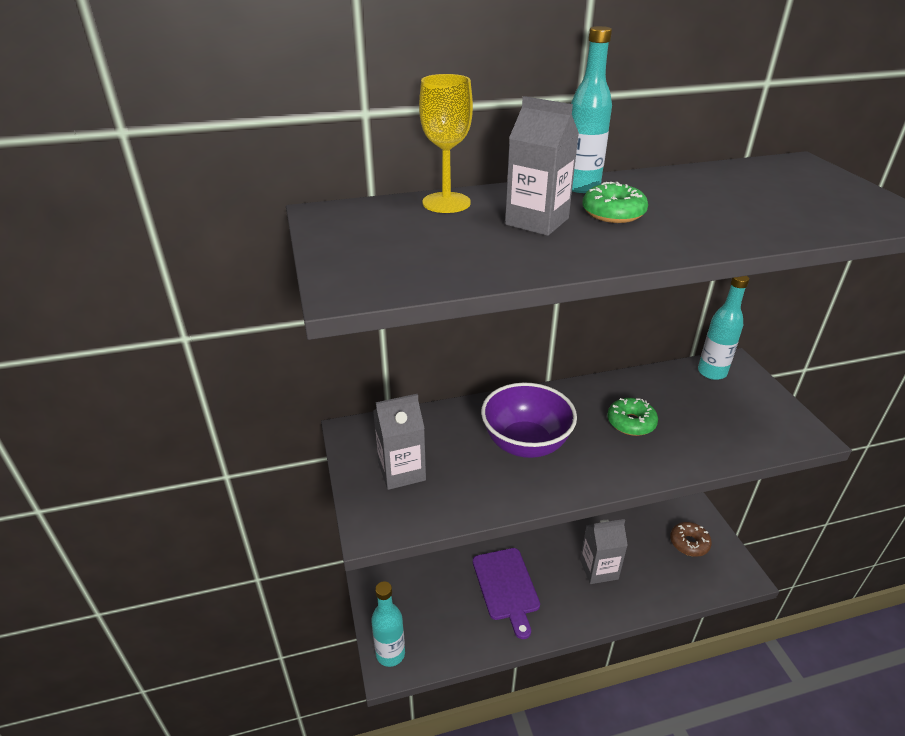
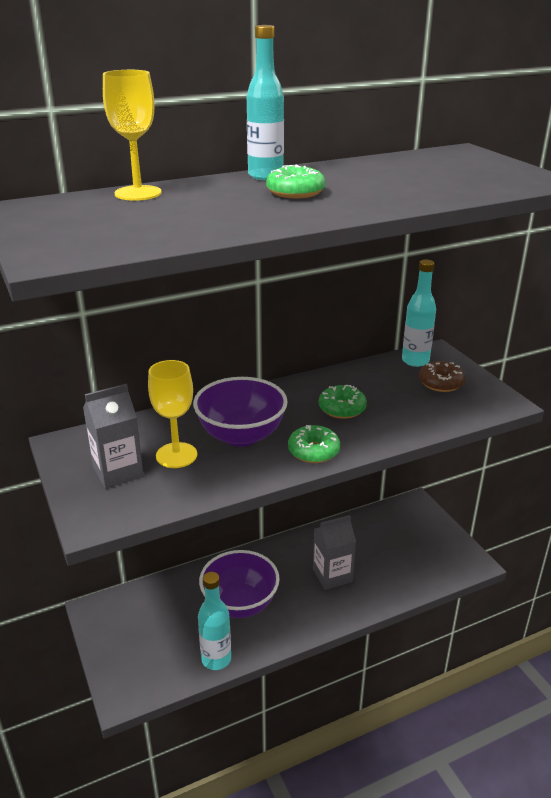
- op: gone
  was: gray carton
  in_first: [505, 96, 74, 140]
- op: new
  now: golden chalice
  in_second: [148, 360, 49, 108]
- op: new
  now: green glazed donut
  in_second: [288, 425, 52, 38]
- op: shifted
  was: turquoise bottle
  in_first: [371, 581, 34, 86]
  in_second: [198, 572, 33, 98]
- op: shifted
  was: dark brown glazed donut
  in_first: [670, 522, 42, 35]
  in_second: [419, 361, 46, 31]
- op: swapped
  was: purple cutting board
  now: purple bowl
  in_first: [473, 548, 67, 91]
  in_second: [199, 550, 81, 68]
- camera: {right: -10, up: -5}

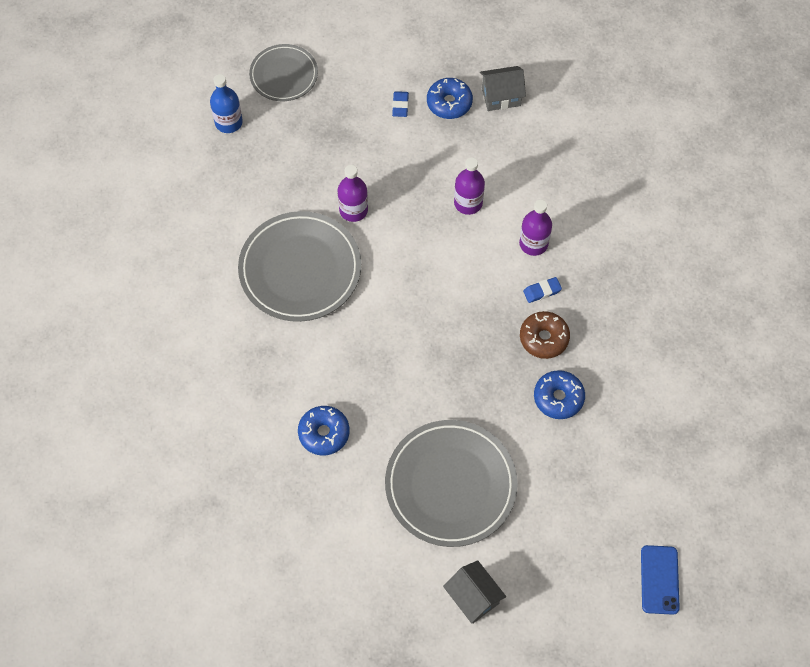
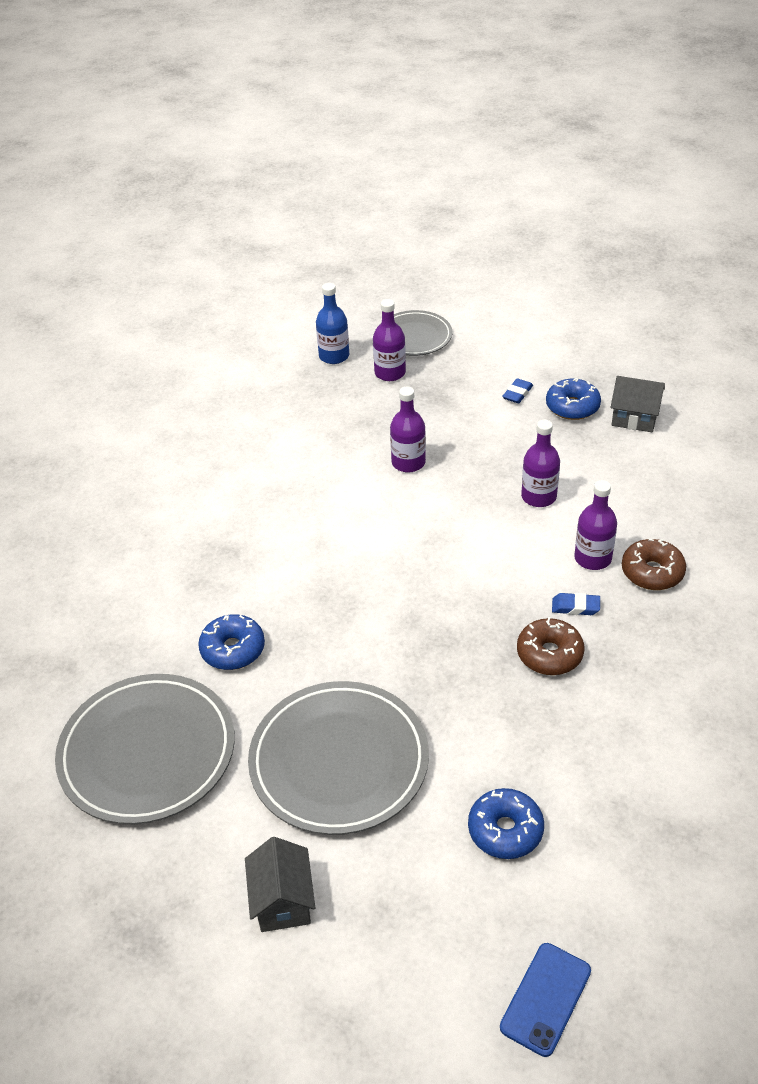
- op: new
  now: purple bottle
  in_second: [373, 299, 33, 82]
- op: new
  now: dark brown glazed donut
  in_second: [622, 539, 64, 51]
- op: shifted
  was: gray dinner plate
  in_first: [238, 211, 123, 111]
  in_second: [55, 674, 180, 150]
- op: shifted
  was: blue glazed donut
  in_first: [534, 370, 51, 49]
  in_second: [468, 788, 76, 71]
- camera: {right: 30, up: -20}

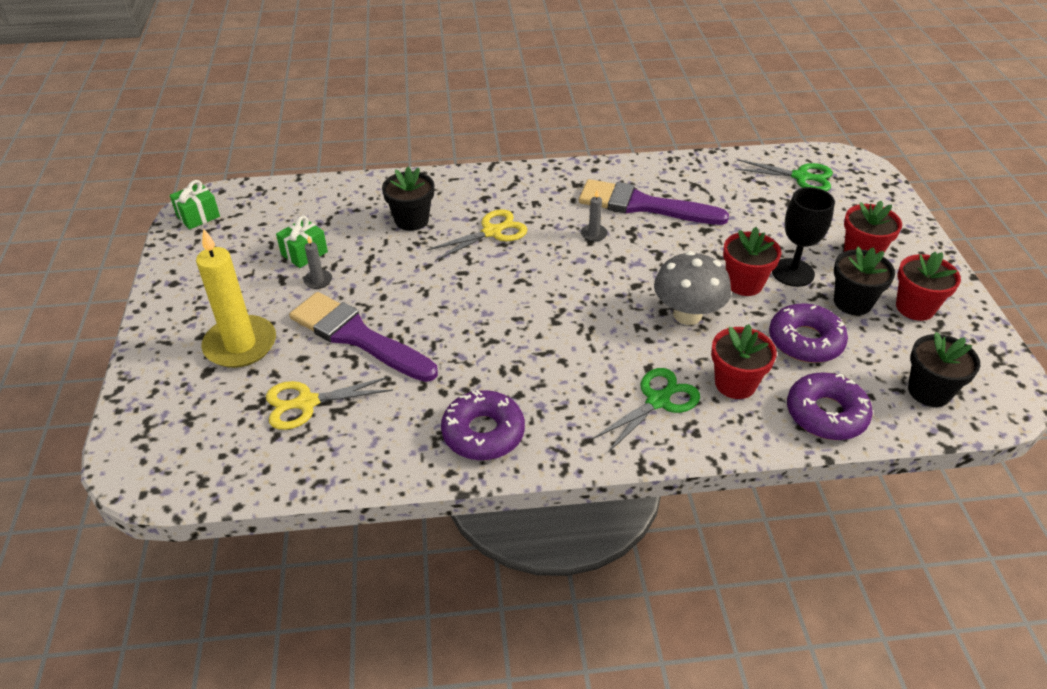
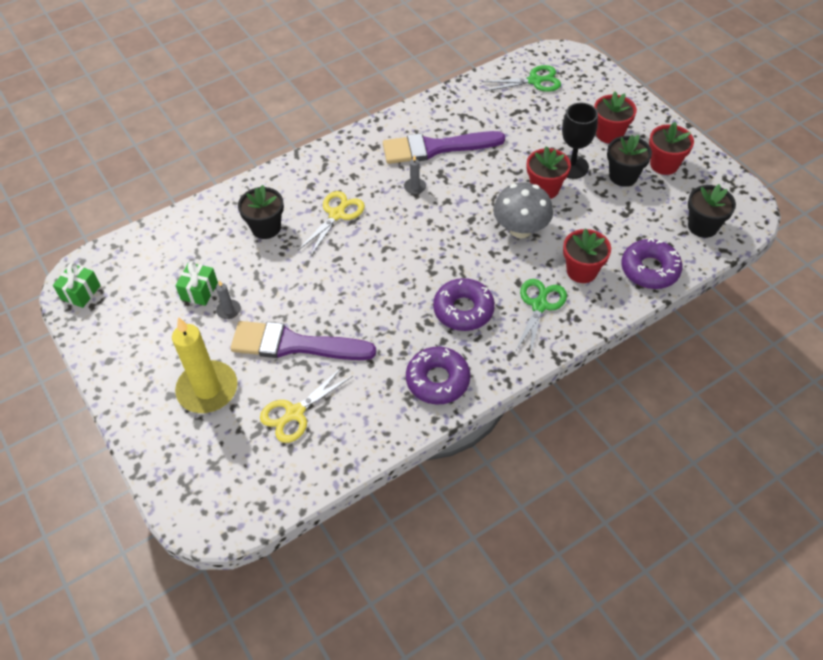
- op: shifted
  was: purple glazed donut
  in_first: [769, 303, 79, 60]
  in_second: [433, 278, 62, 53]
- camera: {right: -25, up: 10}

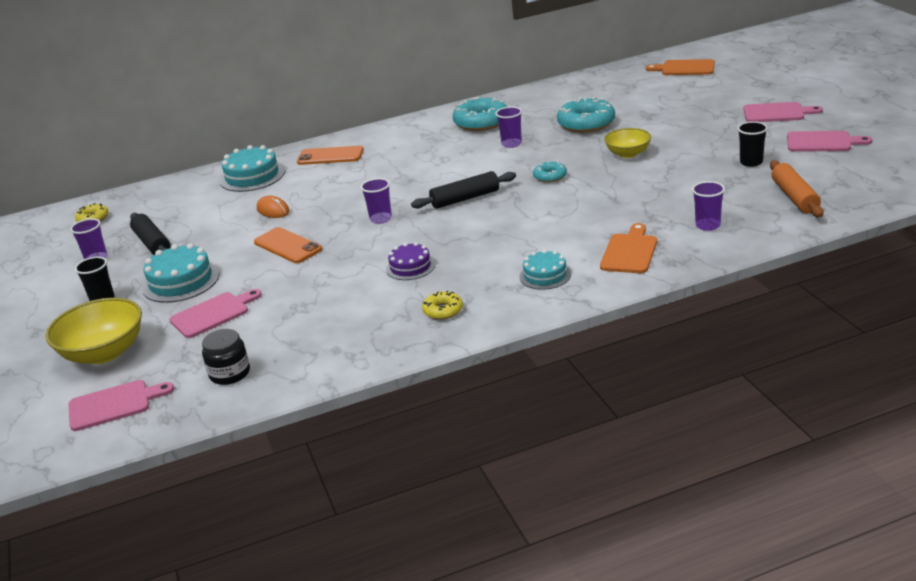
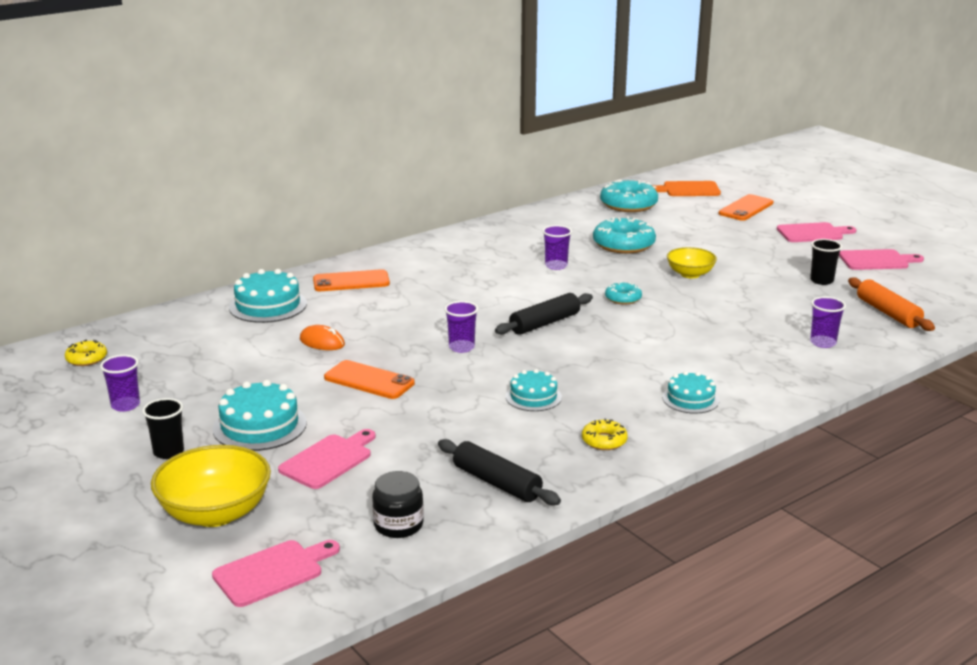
- op: gone
  was: orange-coloured cutting board
  in_first: [600, 223, 57, 50]
- op: new
  now: orange-coloured smartphone
  in_second: [719, 194, 54, 27]
- op: shifted
  was: ebony rolling pin
  in_first: [130, 213, 41, 42]
  in_second: [438, 439, 123, 66]
- op: shifted
  was: turquoise glazed donut
  in_first: [453, 97, 54, 34]
  in_second: [600, 180, 58, 32]
- op: repainted
  was: purple gateau
  now: turquoise gateau
  in_first: [386, 242, 49, 38]
  in_second: [506, 369, 56, 42]
- camera: {right: -20, up: -5}

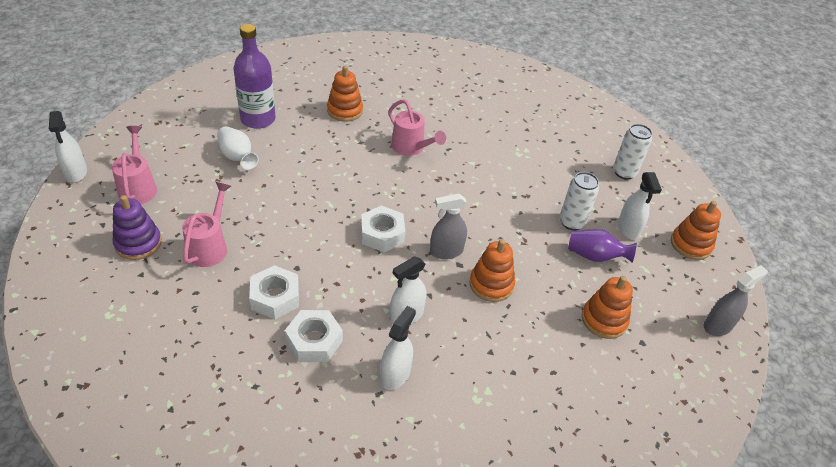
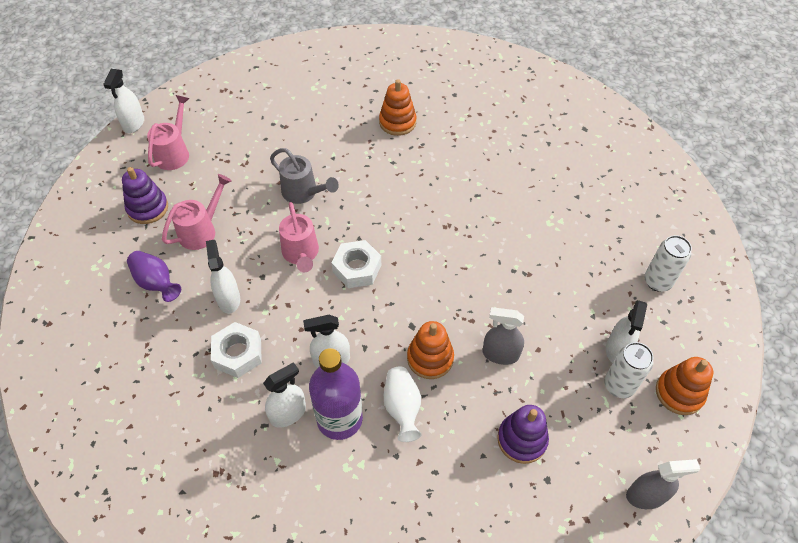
- op: new
  now: gray watering can
  in_second: [270, 148, 69, 56]
- op: shifted
  was: pure white tall vase
  in_first: [217, 126, 42, 44]
  in_second: [384, 367, 38, 75]
- op: shifted
  was: purple bottle
  in_first: [233, 24, 43, 105]
  in_second: [309, 348, 54, 92]
- op: shifted
  was: rosy watering can
  in_first: [388, 99, 58, 57]
  in_second: [279, 202, 40, 70]
- op: shifted
  was: gray sprayer
  in_first: [430, 194, 37, 65]
  in_second: [483, 307, 41, 58]
- op: shifted
  was: pure white tin
  in_first: [559, 172, 40, 58]
  in_second: [604, 342, 50, 56]
- op: shifted
  was: purple tall vase
  in_first: [568, 229, 69, 34]
  in_second: [127, 251, 54, 51]
- op: swapped
  was: pure white hex nut
  now: pure white sprayer
  in_first: [249, 265, 50, 54]
  in_second: [206, 240, 34, 74]
- op: repainted
  was: orange-coloured stacking rings
  now: purple stacking rings
  in_first: [582, 276, 51, 63]
  in_second: [497, 405, 52, 59]
- camera: {right: 30, up: 10}

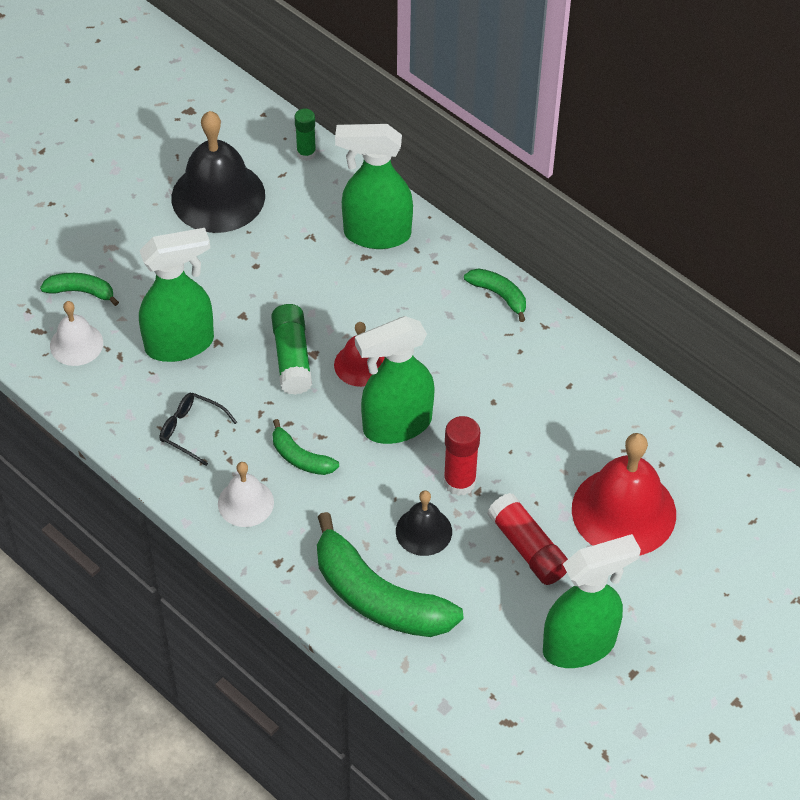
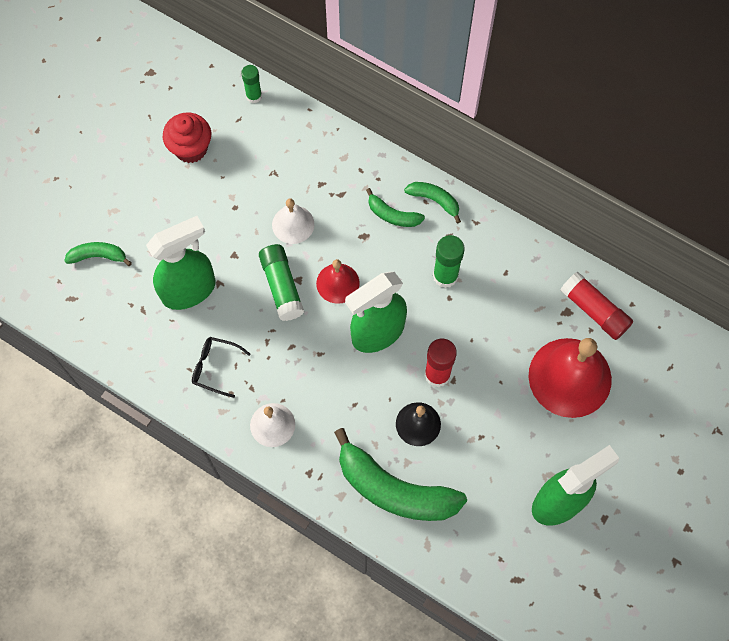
- op: gone
  was: green sprayer
  in_first: [335, 124, 78, 125]
- op: new
  now: green glue stick
  in_second: [433, 235, 32, 53]
- op: shifted
  was: pure white school bell
  in_first: [50, 301, 53, 65]
  in_second: [272, 198, 42, 46]
- op: shifted
  was: green toy banana
  in_first: [272, 419, 67, 56]
  in_second: [366, 188, 59, 39]
- op: shifted
  was: scarlet glue stick
  in_first: [487, 493, 81, 92]
  in_second: [560, 272, 73, 68]
- op: swapped
  was: ebony school bell
  now: scarlet fairy cake
  in_first: [172, 111, 93, 122]
  in_second: [163, 113, 48, 50]
- camera: {right: -10, up: 15}

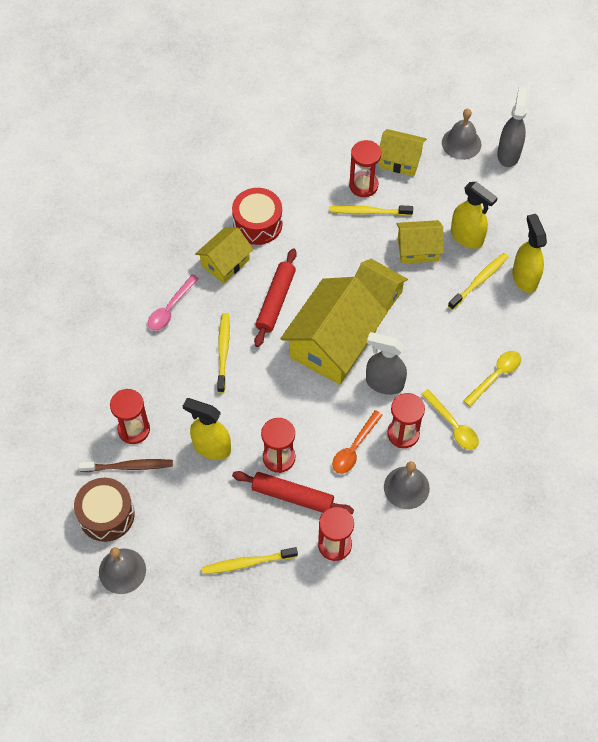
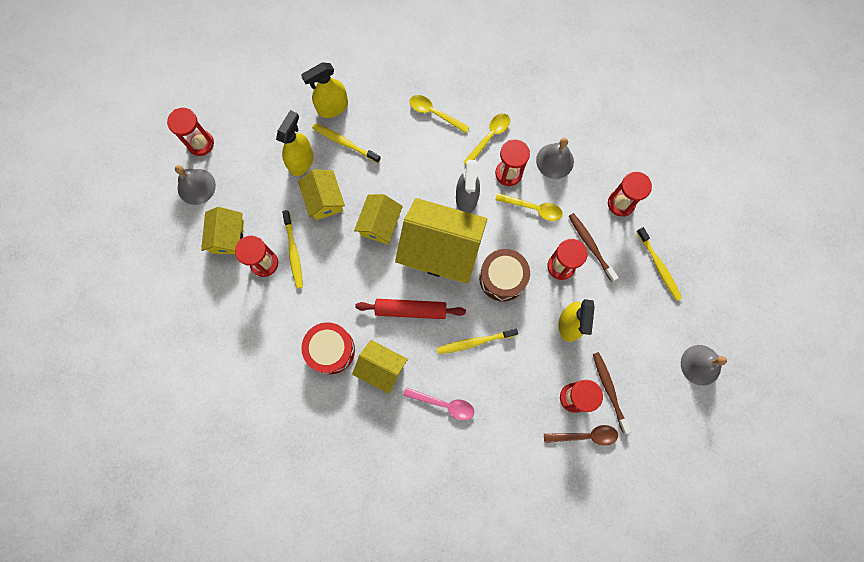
- op: new
  now: dark brown spoon
  in_second: [544, 425, 74, 21]
- op: shifted
  was: dark brown toy drum
  in_first: [74, 478, 61, 64]
  in_second: [479, 249, 51, 53]
- op: swapped
  was: scarlet rolling pin
  now: dark brown tooth brush
  in_first: [232, 471, 122, 43]
  in_second: [569, 213, 50, 69]
- op: swapped
  was: gray sprayer
  now: scarlet sand timer
  in_first: [497, 87, 31, 80]
  in_second: [167, 108, 47, 48]
- op: repainted
  was: orange-coloured spoon
  now: golden spoon
  in_first: [332, 410, 51, 64]
  in_second: [495, 193, 68, 28]
- camera: {right: -105, up: 15}

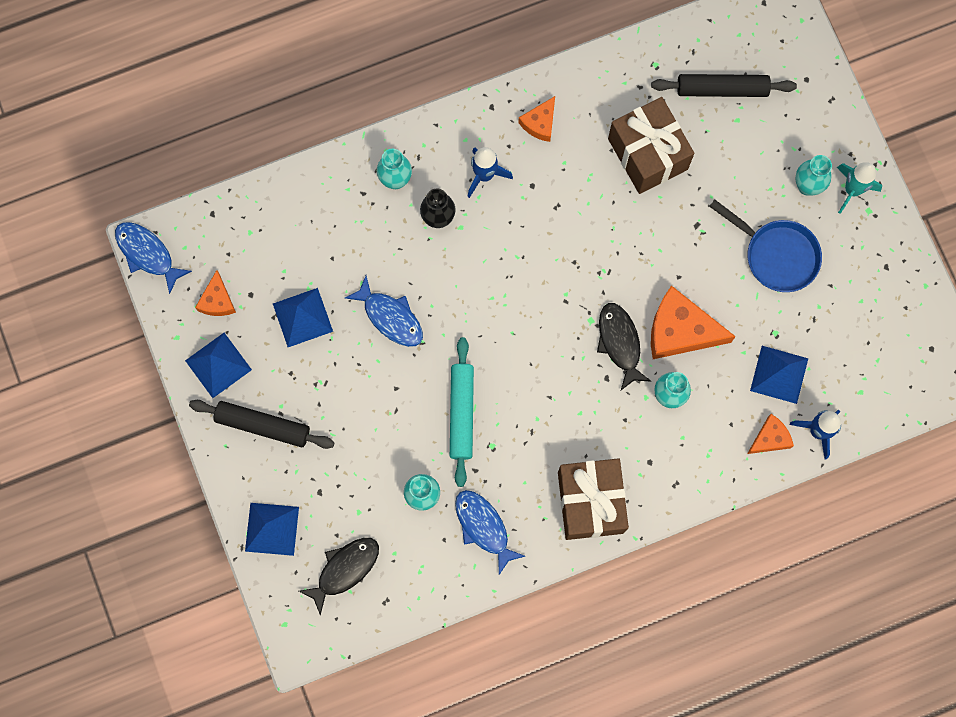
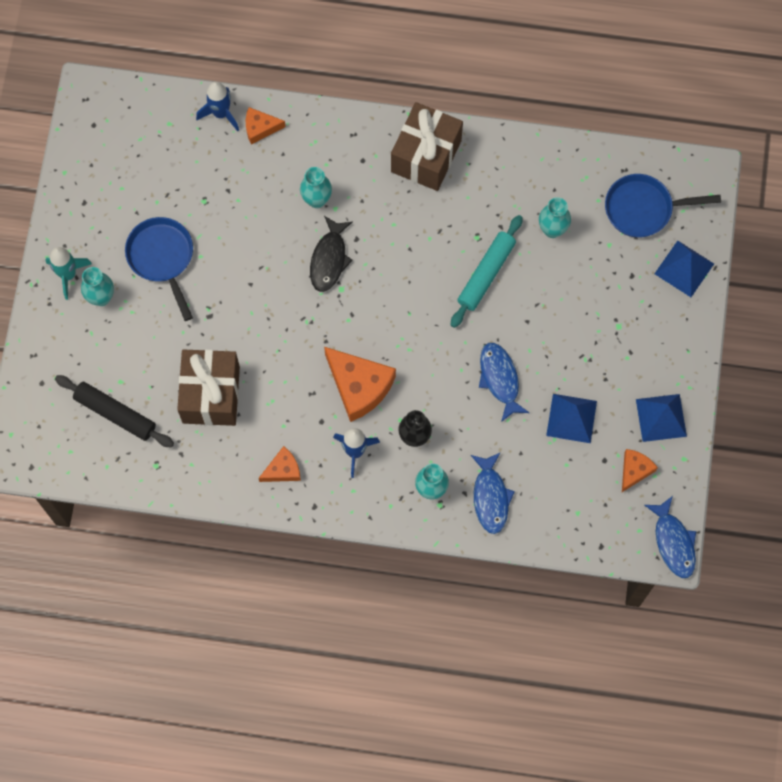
- op: gone
  was: ebony rolling pin
  in_first: [189, 400, 146, 49]
- op: gone
  was: blue pyramid shape
  in_first: [750, 346, 58, 58]
- op: shifted
  was: blue fish figure
  in_first: [455, 490, 70, 85]
  in_second: [471, 452, 44, 82]
- op: shifted
  was: orange-coloured piece of cheese
  in_first: [651, 285, 85, 74]
  in_second: [324, 347, 72, 75]
- op: swapped
  was: ebony fish figure
  now: blue pan
  in_first: [299, 538, 80, 78]
  in_second: [605, 174, 116, 64]
- camera: {right: -150, up: -5}

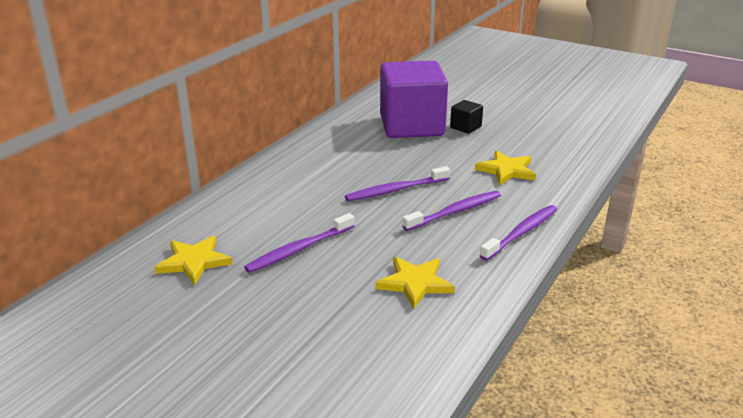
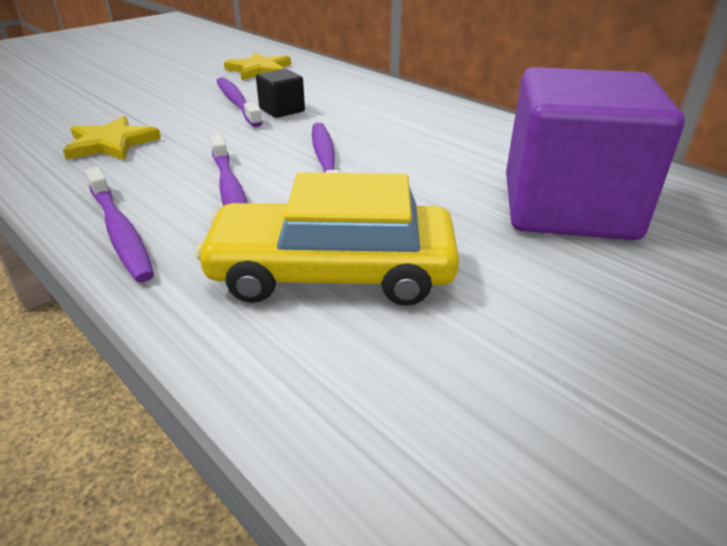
- op: shifted
  was: ebony cube
  in_first: [450, 100, 33, 34]
  in_second: [256, 69, 49, 49]
- op: swapped
  was: golden five-pointed star
  now: golden automobile
  in_first: [475, 151, 61, 34]
  in_second: [195, 172, 264, 134]
- camera: {right: 105, up: 5}

